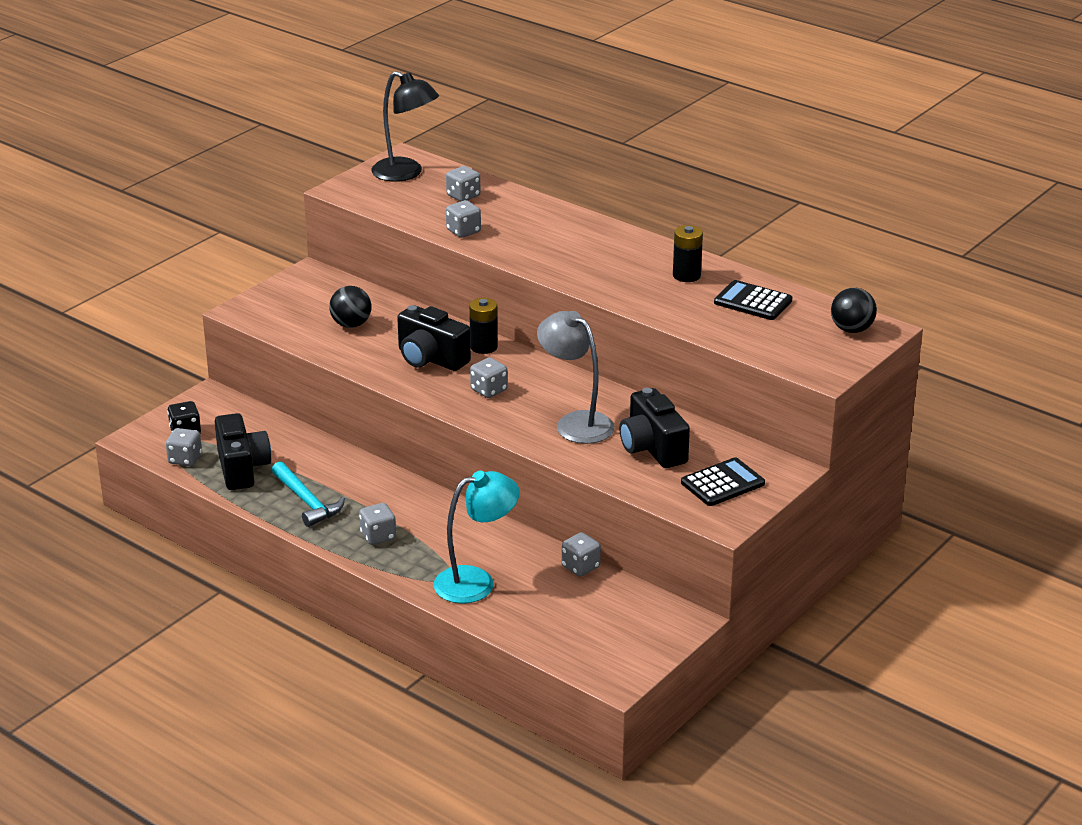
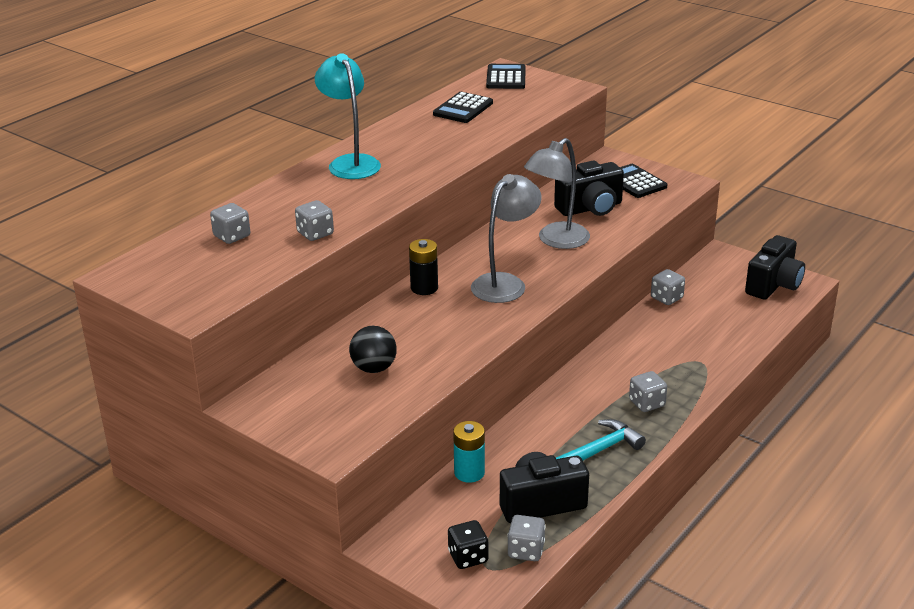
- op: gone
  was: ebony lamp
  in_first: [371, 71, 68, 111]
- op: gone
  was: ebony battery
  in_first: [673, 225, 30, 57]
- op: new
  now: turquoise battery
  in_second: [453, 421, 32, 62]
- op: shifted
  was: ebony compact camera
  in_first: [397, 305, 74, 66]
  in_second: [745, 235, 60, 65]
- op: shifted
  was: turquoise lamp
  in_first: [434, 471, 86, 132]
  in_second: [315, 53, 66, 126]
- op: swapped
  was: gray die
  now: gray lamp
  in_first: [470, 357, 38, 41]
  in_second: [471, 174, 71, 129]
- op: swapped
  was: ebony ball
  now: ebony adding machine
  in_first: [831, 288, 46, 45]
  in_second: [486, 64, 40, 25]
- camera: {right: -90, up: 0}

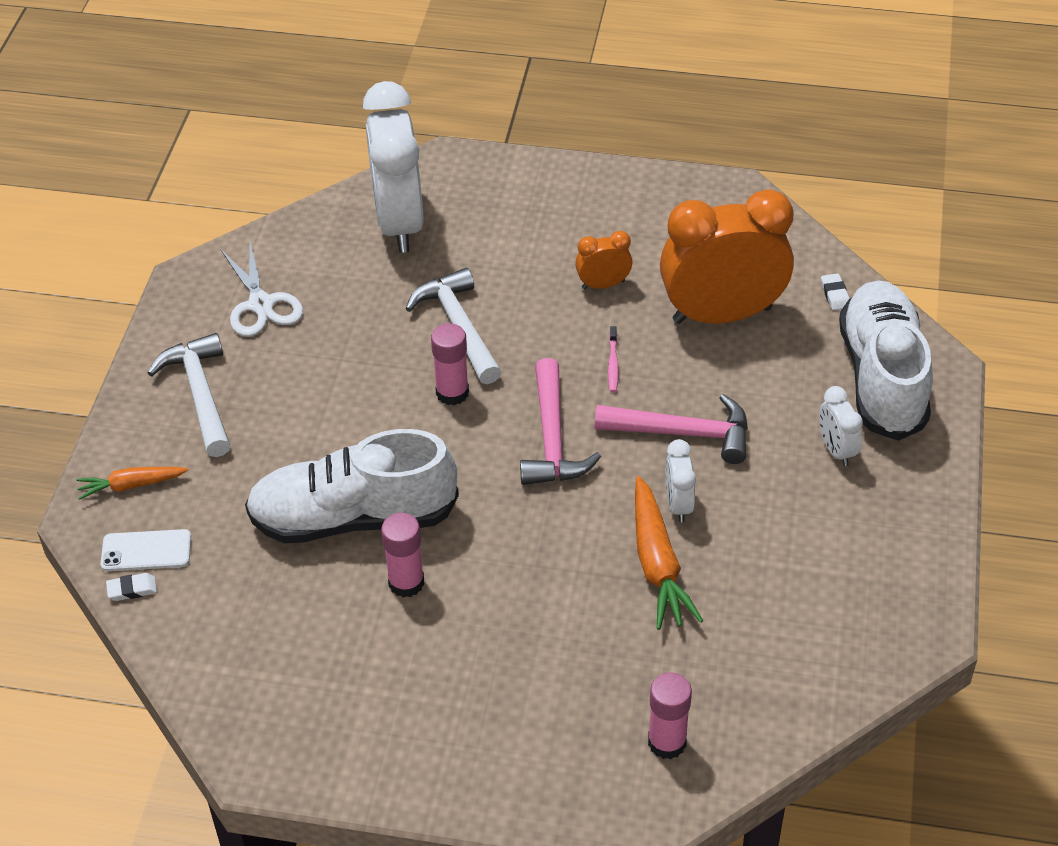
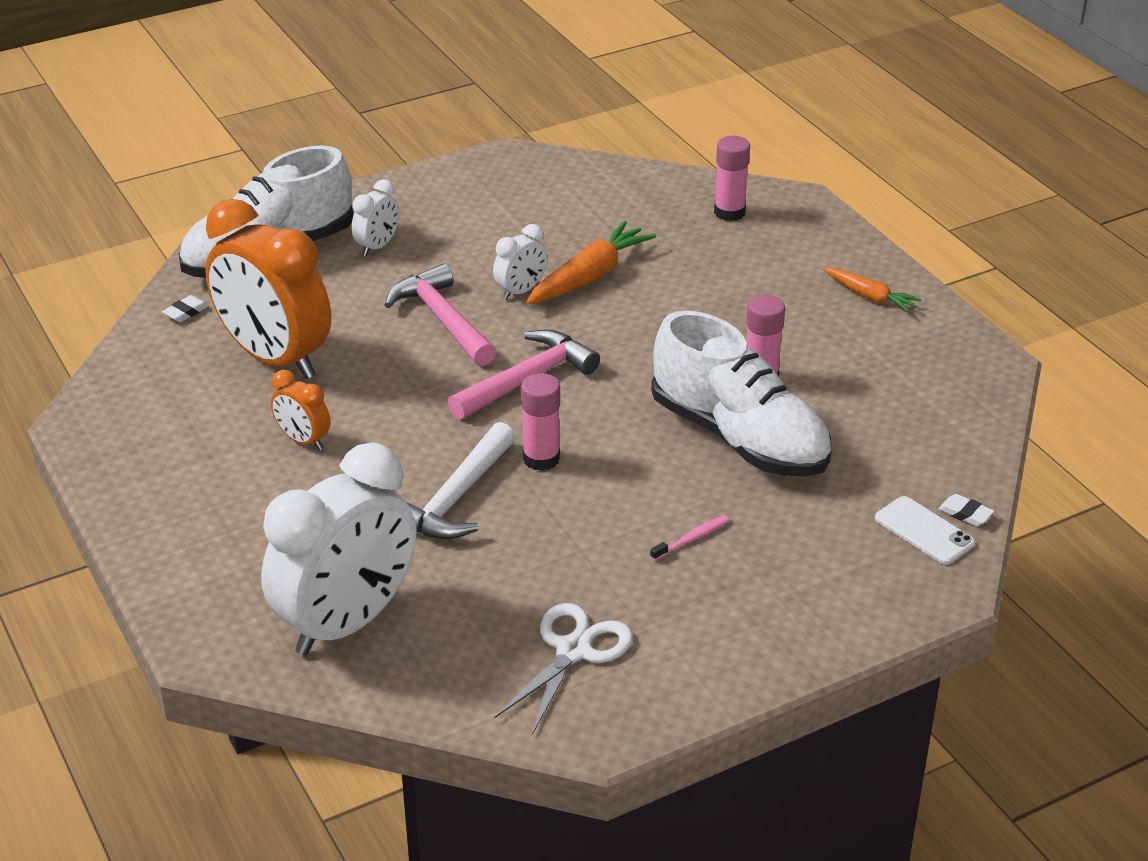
- op: gone
  was: pure white carpenter's hammer
  in_first: [148, 333, 83, 124]
- op: shifted
  was: orange-coloured toy carrot
  in_first: [76, 467, 113, 33]
  in_second: [823, 268, 99, 45]
- op: shifted
  was: rosy tooth brush
  in_first: [608, 326, 11, 66]
  in_second: [650, 515, 80, 46]
- camera: {right: -130, up: -10}

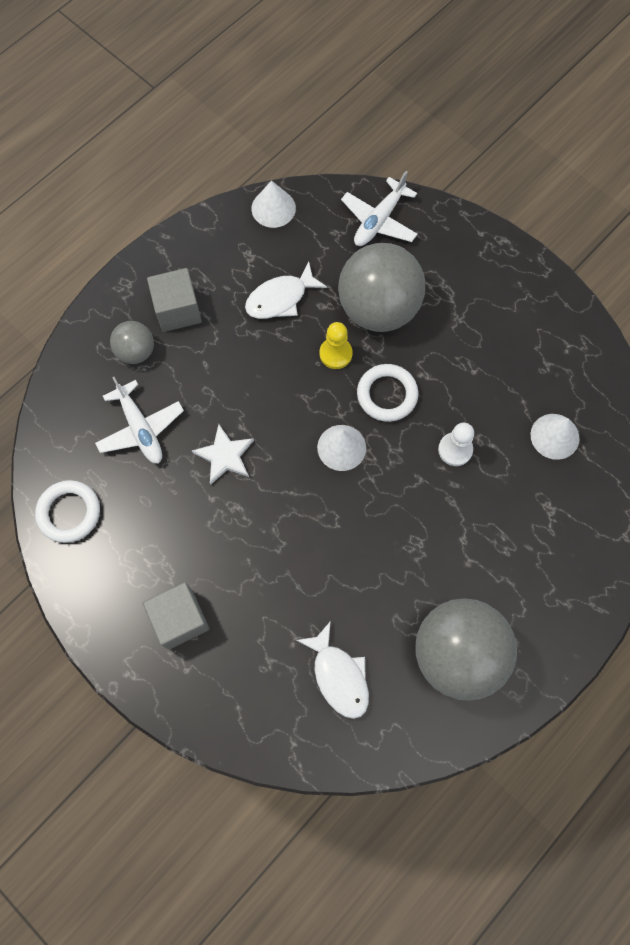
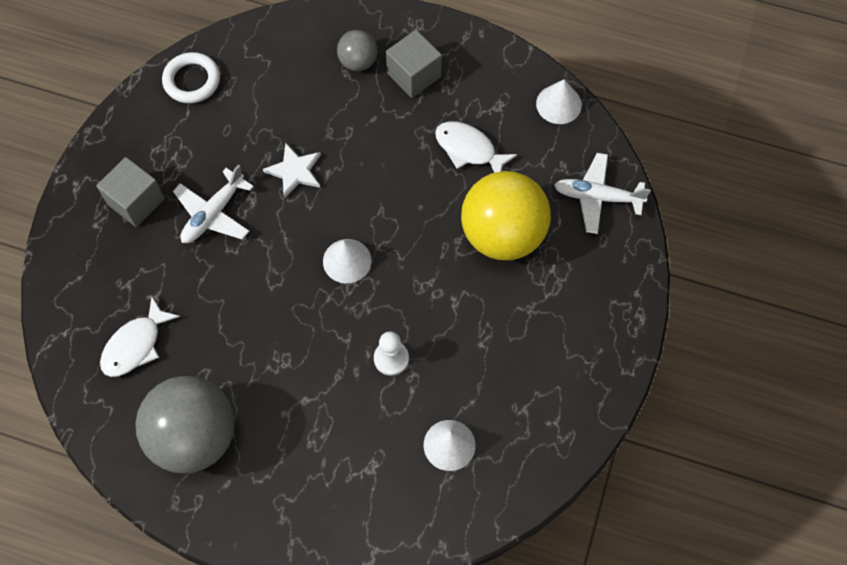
- op: gone
  was: golden game pawn
  in_first: [320, 322, 33, 47]
- op: gone
  was: pure white ring
  in_first: [357, 364, 61, 58]
- op: shifted
  was: pure white aeroplane
  in_first: [95, 377, 89, 87]
  in_second: [173, 165, 81, 78]
- op: repainted
  was: gray ball
  now: golden ball
  in_first: [338, 243, 87, 89]
  in_second: [461, 171, 90, 89]
- camera: {right: 65, up: -5}

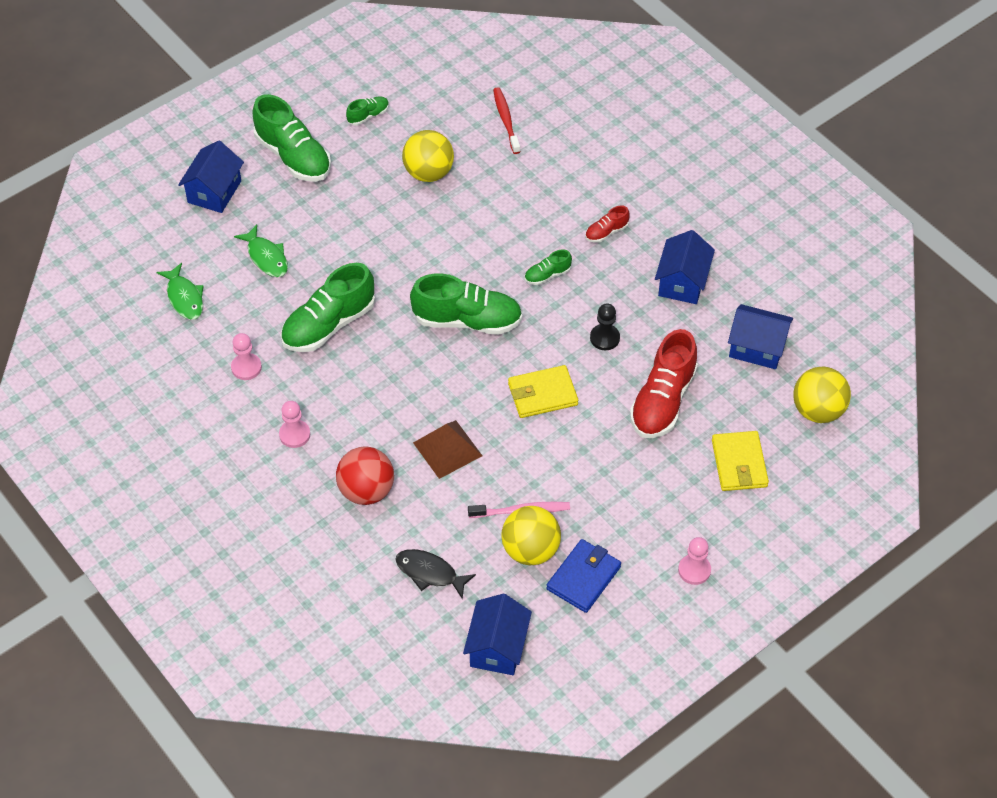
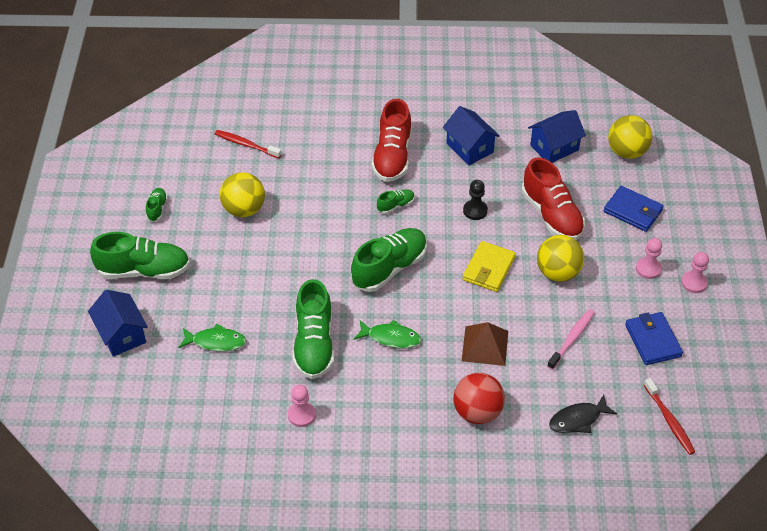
- op: shifted
  was: green fish figure
  in_first: [156, 263, 48, 57]
  in_second: [354, 320, 67, 29]
- op: shifted
  was: rosy game pawn
  in_first: [279, 401, 31, 47]
  in_second: [636, 238, 26, 41]
- op: shifted
  was: golden ball
  in_first: [501, 506, 60, 59]
  in_second: [537, 235, 47, 47]
- op: swapped
  was: blue house
  now: scarlet tooth brush
  in_first: [463, 594, 69, 81]
  in_second: [644, 378, 51, 77]
- op: repainted
  was: golden billfold
  now: blue billfold
  in_first: [712, 431, 57, 60]
  in_second: [604, 186, 60, 46]
- op: rotated
  was: green shoe
  in_first: [525, 249, 47, 36]
  in_second: [377, 189, 38, 25]
  clockwise: -135
- op: scaled
  was: scarlet shoe
  in_first: [585, 206, 45, 37]
  in_second: [371, 99, 41, 83]
  ratio: 2.13
- camera: {right: -50, up: -5}

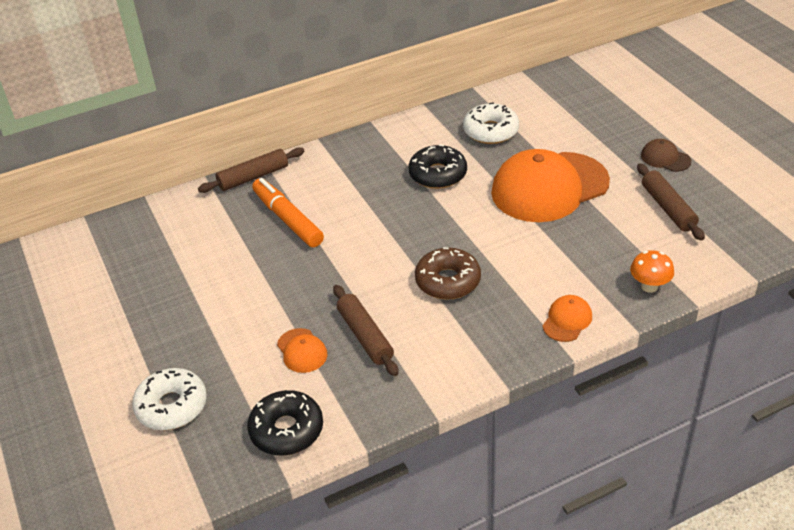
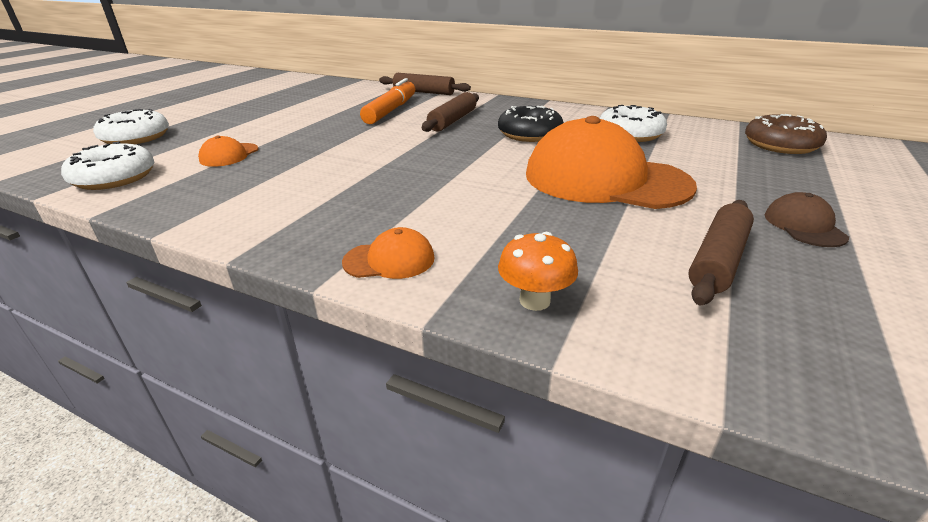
- op: shifted
  was: dark brown rolling pin
  in_first: [333, 285, 66, 91]
  in_second: [422, 92, 57, 40]
- op: shifted
  was: dark brown glazed donut
  in_first: [415, 247, 66, 53]
  in_second: [745, 114, 82, 40]
- op: repainted
  was: ebony glazed donut
  now: pure white glazed donut
  in_first: [247, 390, 76, 66]
  in_second: [61, 141, 93, 49]
- camera: {right: 50, up: -10}

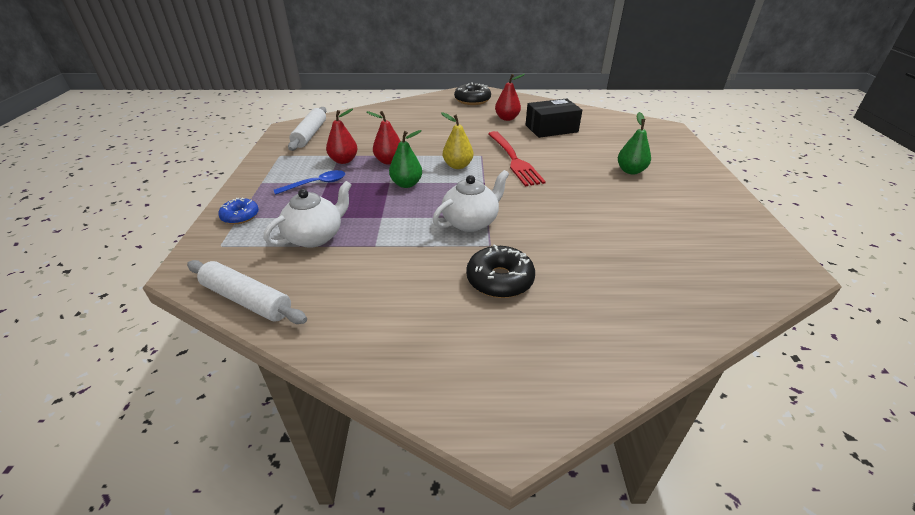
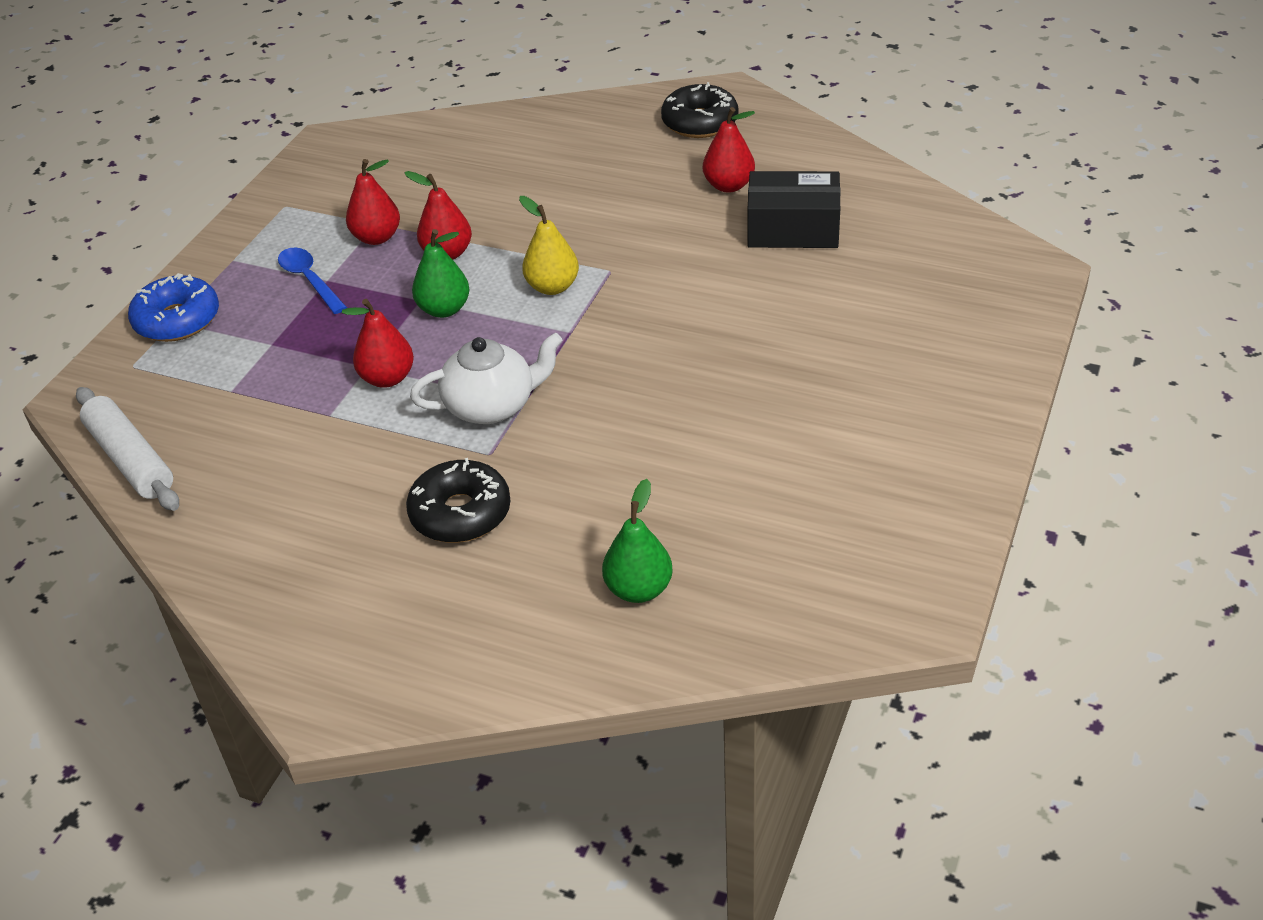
- op: gone
  was: pure white tea pot
  in_first: [264, 181, 88, 67]
- op: gone
  was: pure white rolling pin
  in_first: [288, 107, 38, 44]
- op: gone
  was: scarlet dinner fork
  in_first: [488, 131, 58, 55]
- op: new
  now: scarlet pear
  in_second: [342, 299, 72, 89]
- op: shifted
  was: green pear
  in_first: [618, 112, 33, 63]
  in_second: [602, 479, 71, 124]
- op: rotated
  was: blue spoon
  in_first: [274, 170, 71, 25]
  in_second: [278, 248, 69, 66]
  clockwise: -120
- op: scaled
  was: blue glazed donut
  in_first: [218, 197, 41, 27]
  in_second: [128, 273, 91, 69]
  ratio: 1.54
- camera: {right: 25, up: 5}

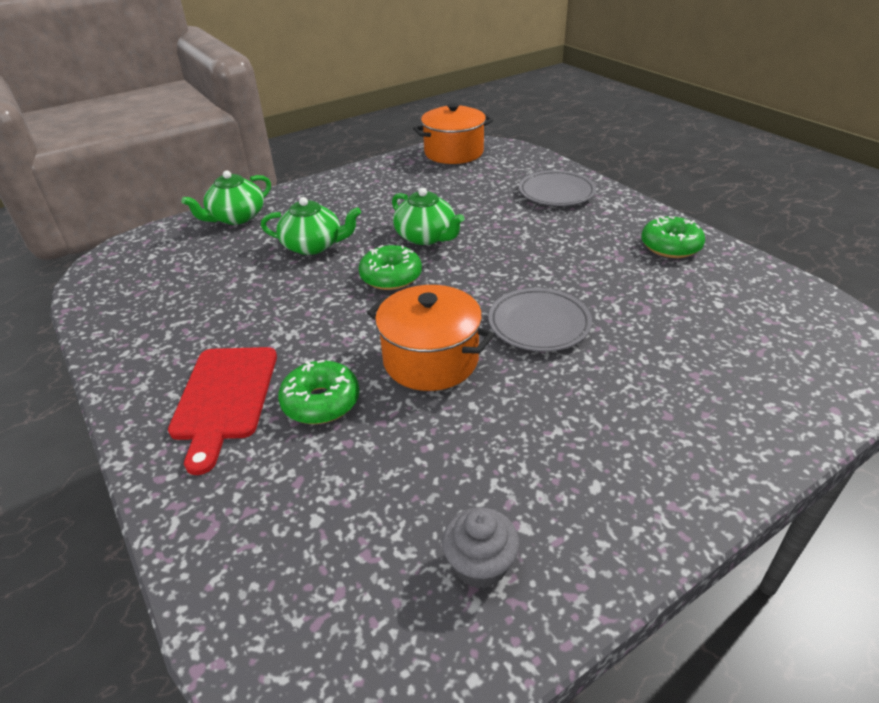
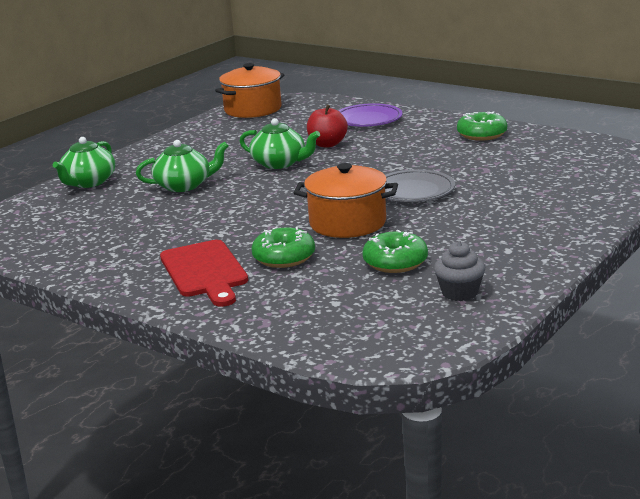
- op: new
  now: scarlet apple
  in_second: [307, 105, 41, 42]
- op: shifted
  was: green glazed donut
  in_first: [359, 245, 63, 45]
  in_second: [362, 230, 66, 43]
- op: repainted
  was: gray dinner plate
  now: purple dinner plate
  in_first: [519, 170, 77, 36]
  in_second: [338, 103, 64, 24]
- camera: {right: -20, up: -15}

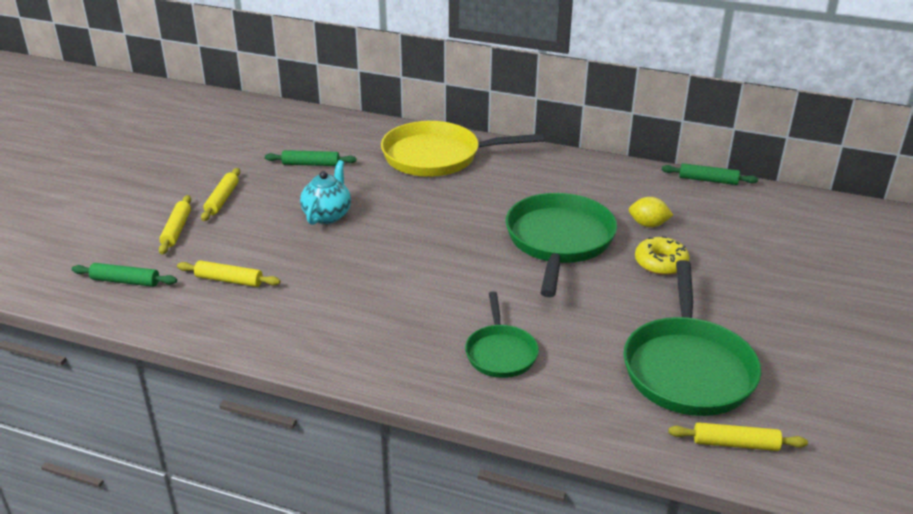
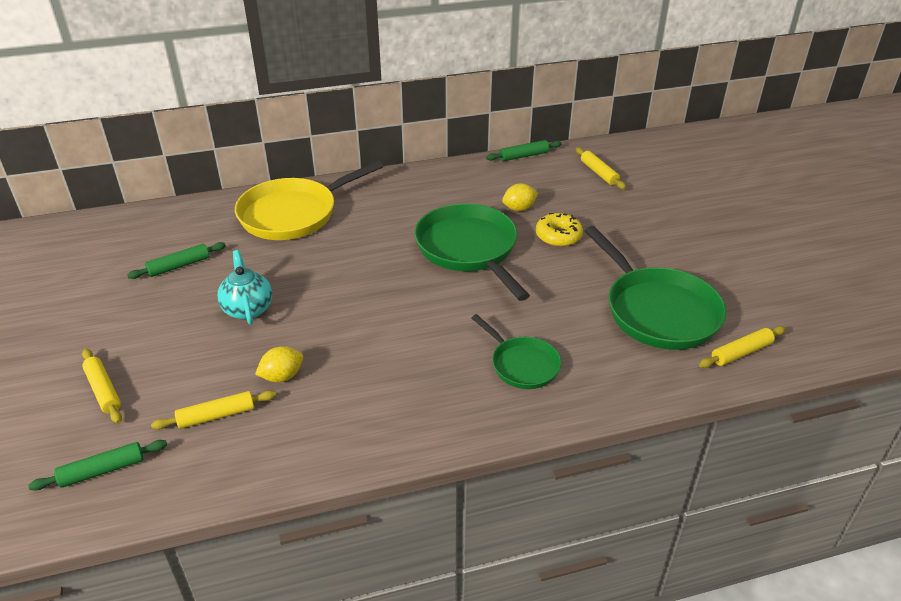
- op: new
  now: golden toy lemon
  in_second: [255, 346, 48, 36]
- op: shifted
  was: golden rolling pin
  in_first: [201, 168, 39, 53]
  in_second: [576, 147, 50, 42]
- camera: {right: -35, up: 5}

